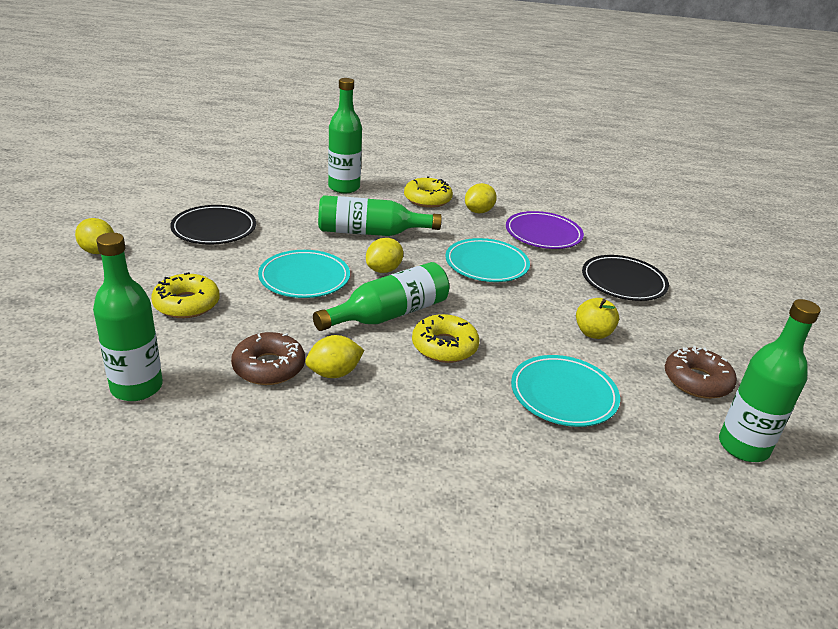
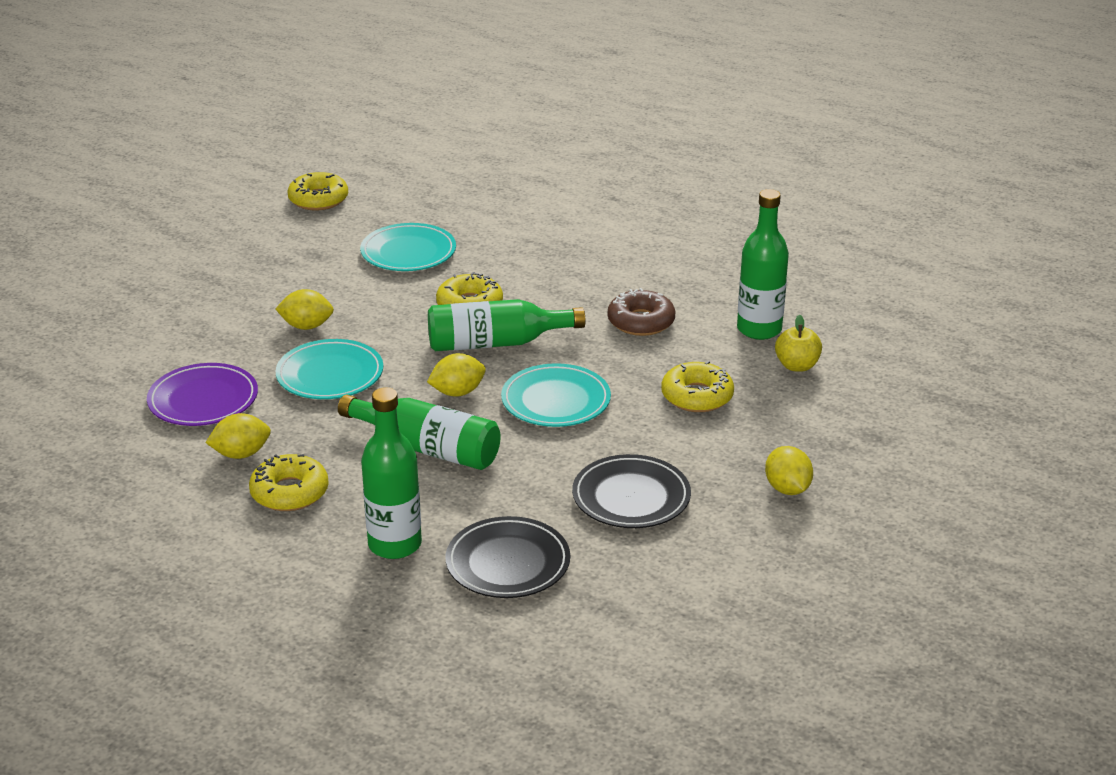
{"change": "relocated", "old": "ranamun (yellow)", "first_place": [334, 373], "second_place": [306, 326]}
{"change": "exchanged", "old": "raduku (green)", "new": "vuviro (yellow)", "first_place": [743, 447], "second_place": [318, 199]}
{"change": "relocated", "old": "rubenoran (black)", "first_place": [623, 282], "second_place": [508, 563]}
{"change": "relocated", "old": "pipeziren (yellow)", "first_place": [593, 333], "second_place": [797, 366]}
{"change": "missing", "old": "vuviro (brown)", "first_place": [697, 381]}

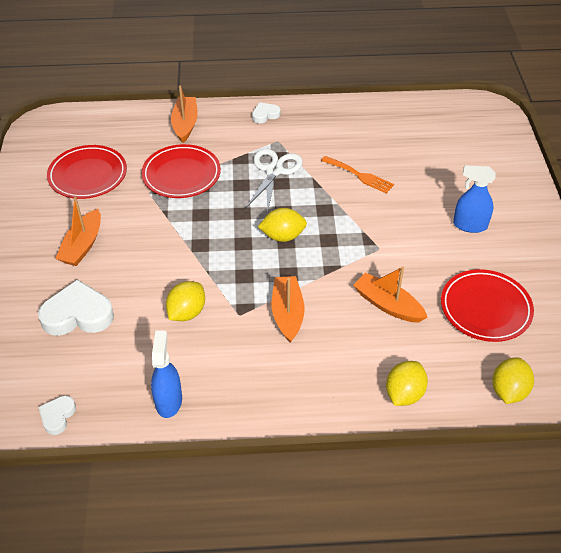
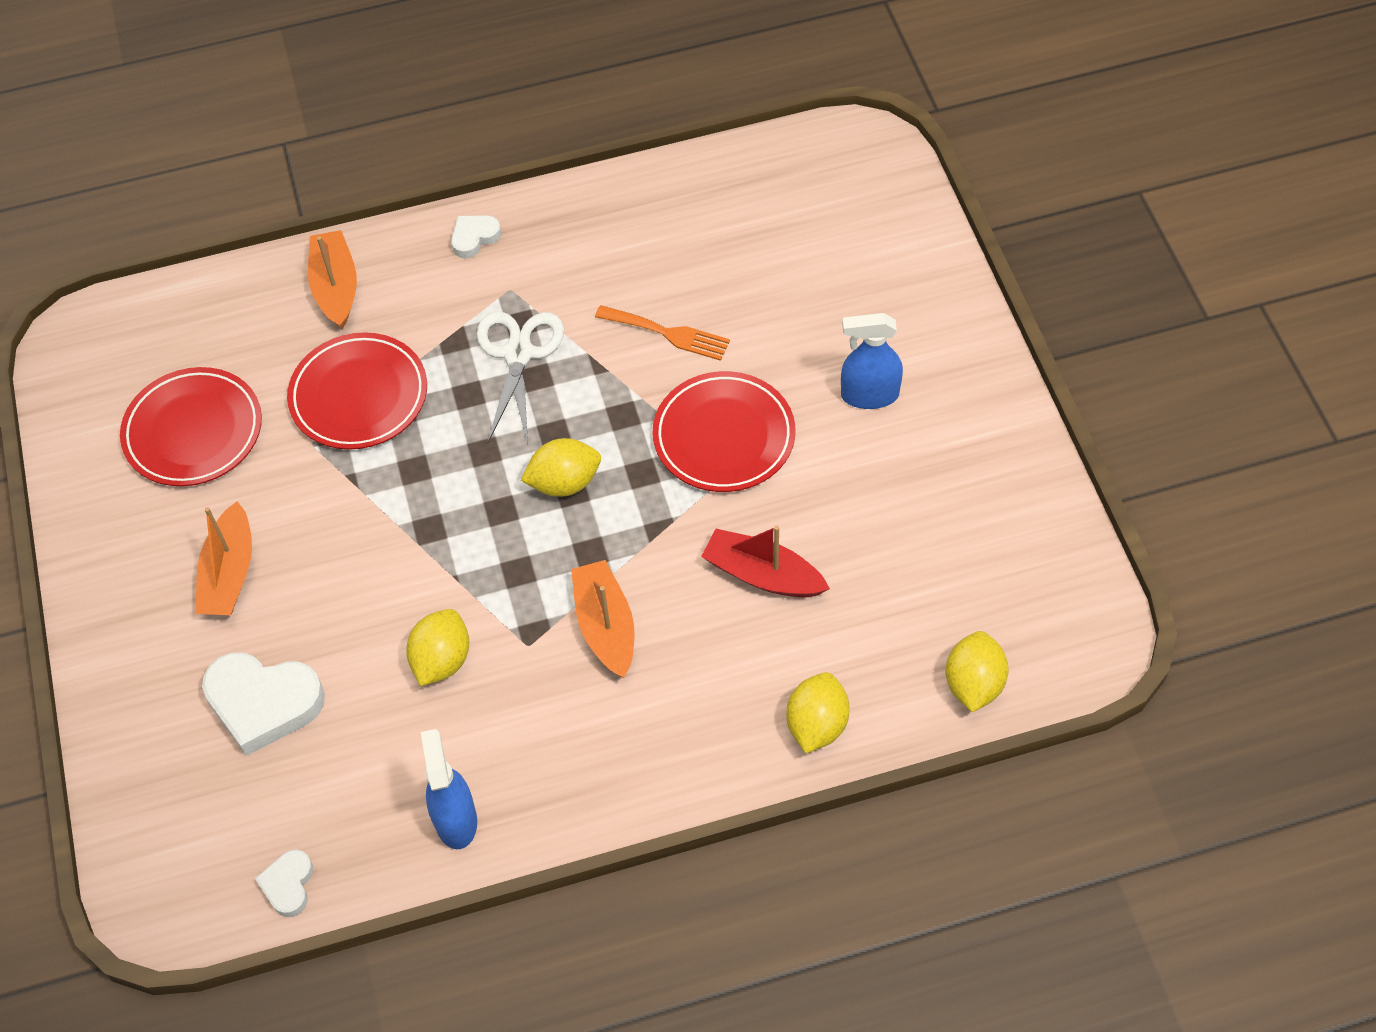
{"change": "spun", "old": "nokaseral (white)", "first_place": [78, 314], "second_place": [263, 703], "degrees": -150}
{"change": "relocated", "old": "rubenoran (red)", "first_place": [485, 308], "second_place": [724, 436]}
{"change": "colour", "old": "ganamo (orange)", "new": "ganamo (red)", "first_place": [387, 305], "second_place": [762, 575]}

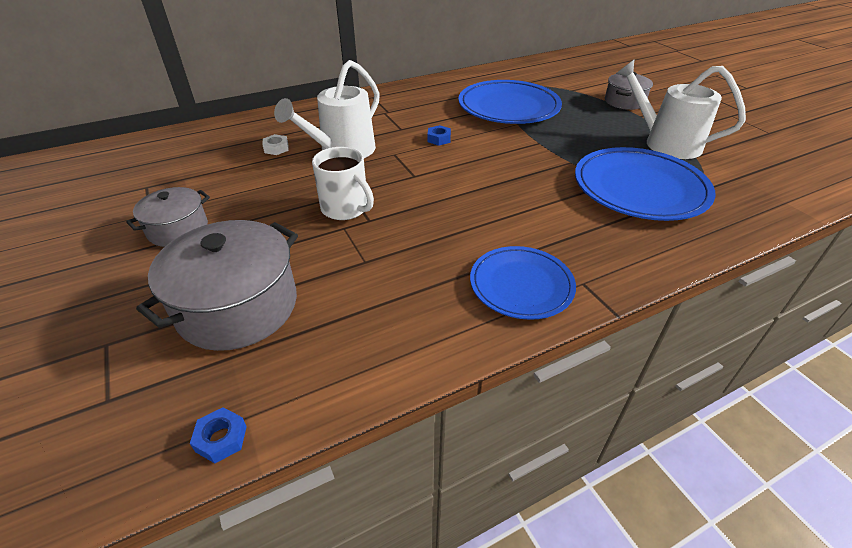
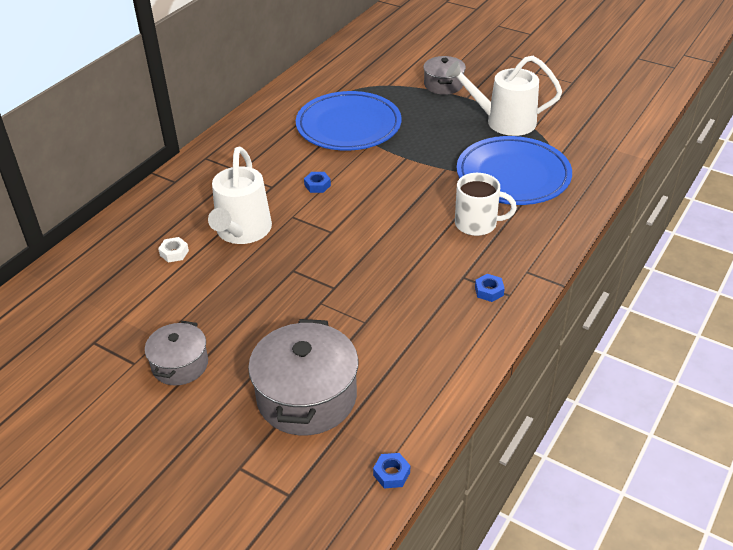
{"change": "relocated", "old": "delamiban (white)", "first_place": [346, 208], "second_place": [477, 224]}
{"change": "exchanged", "old": "rubenoran (blue)", "new": "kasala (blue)", "first_place": [521, 285], "second_place": [489, 291]}

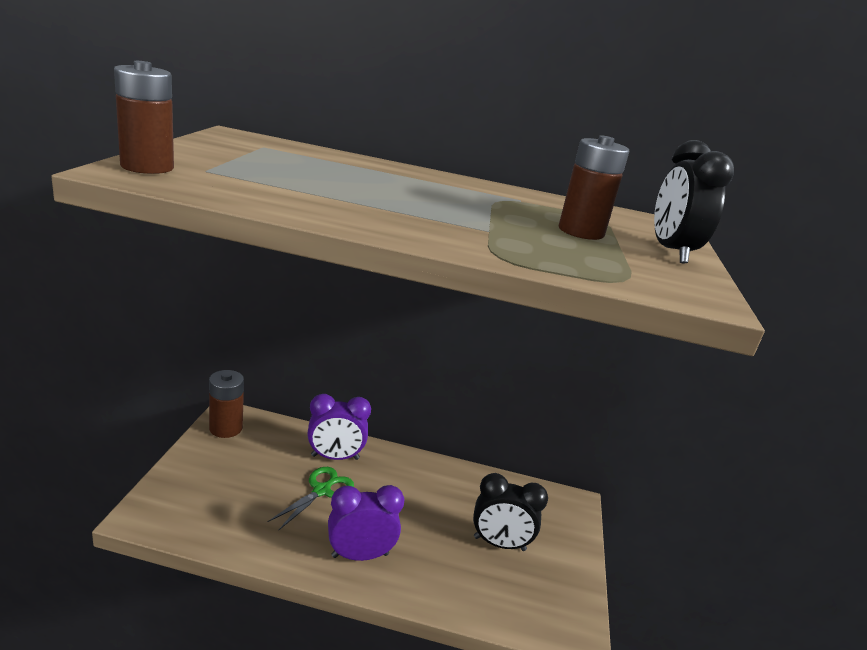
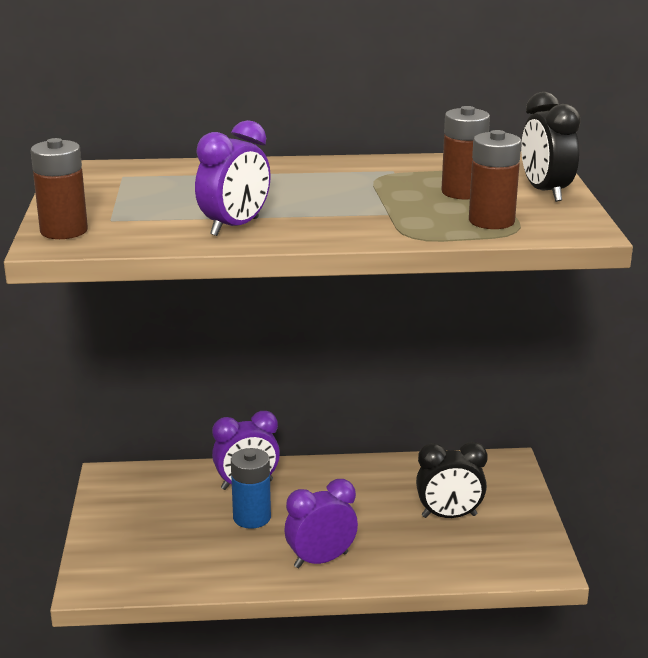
{"change": "appeared", "new": "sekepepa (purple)", "second_place": [235, 227]}
{"change": "exchanged", "old": "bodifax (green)", "new": "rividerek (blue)", "first_place": [322, 490], "second_place": [252, 517]}
{"change": "relocated", "old": "rividerek (brown)", "first_place": [226, 428], "second_place": [491, 221]}

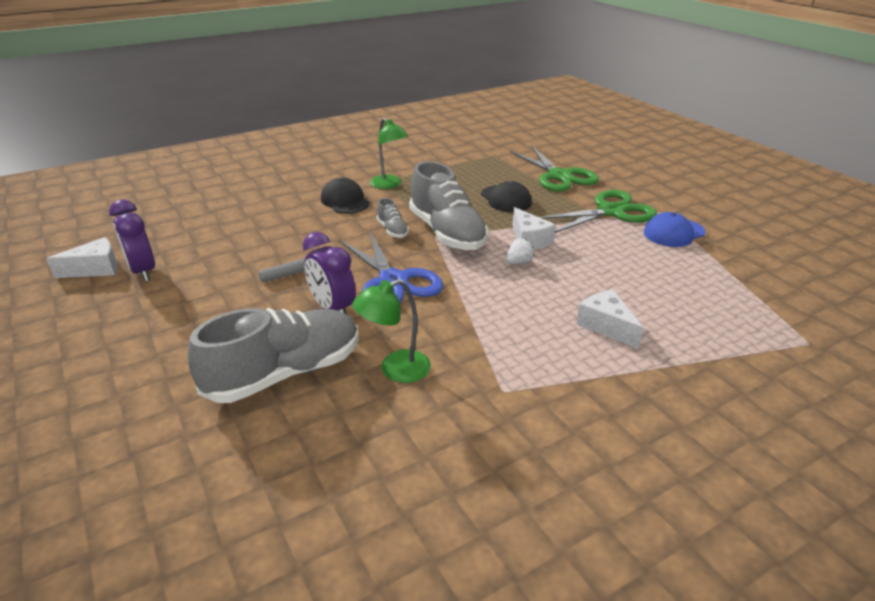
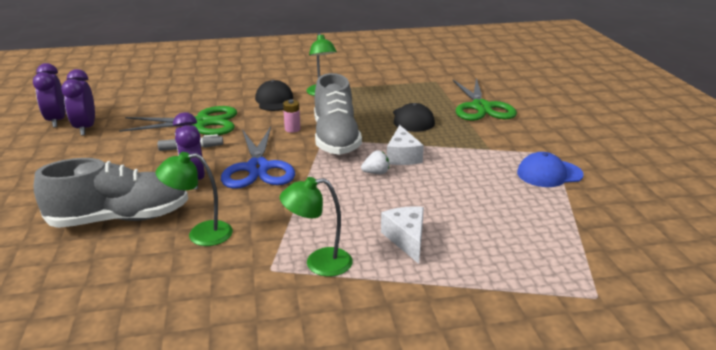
{"change": "exchanged", "old": "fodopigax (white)", "new": "sekepepa (purple)", "first_place": [95, 269], "second_place": [57, 121]}
{"change": "relocated", "old": "bodifax (green)", "first_place": [610, 212], "second_place": [201, 123]}
{"change": "appeared", "new": "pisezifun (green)", "second_place": [319, 263]}
{"change": "exchanged", "old": "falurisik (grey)", "new": "rividerek (pink)", "first_place": [392, 230], "second_place": [292, 129]}

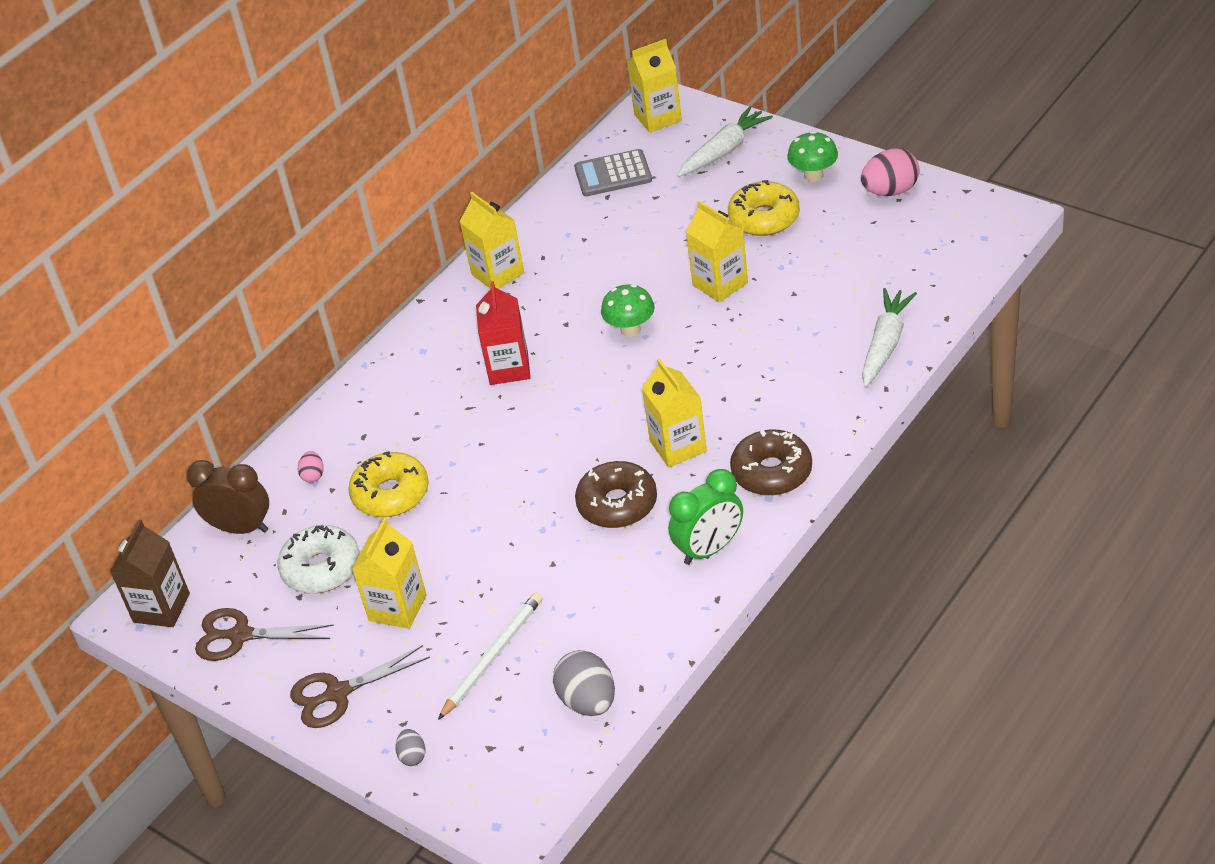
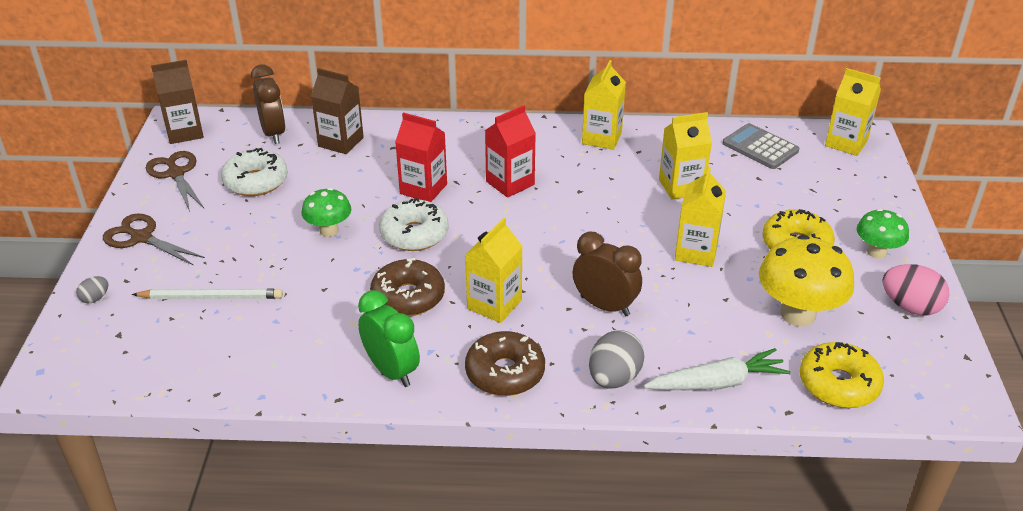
{"change": "relocated", "old": "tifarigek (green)", "first_place": [630, 329], "second_place": [329, 230]}
{"change": "exchanged", "old": "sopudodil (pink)", "new": "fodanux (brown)", "first_place": [313, 475], "second_place": [341, 142]}
{"change": "spun", "old": "sekepepa (green)", "first_place": [709, 549], "second_place": [391, 371], "degrees": -150}
{"change": "appeared", "new": "vuviro (white)", "second_place": [414, 234]}
{"change": "appeared", "new": "fodanux (red)", "second_place": [423, 189]}
{"change": "appeared", "new": "sekepepa (brown)", "second_place": [605, 306]}
{"change": "relocated", "old": "sopudodil (grey)", "first_place": [588, 701], "second_place": [614, 378]}
{"change": "relocated", "old": "fodanux (yellow)", "first_place": [397, 608], "second_place": [681, 187]}
{"change": "appeared", "new": "tifarigek (yellow)", "second_place": [797, 314]}
{"change": "relocated", "old": "vuviro (yellow)", "first_place": [391, 494], "second_place": [838, 384]}
{"change": "missing", "old": "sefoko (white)", "first_place": [724, 151]}

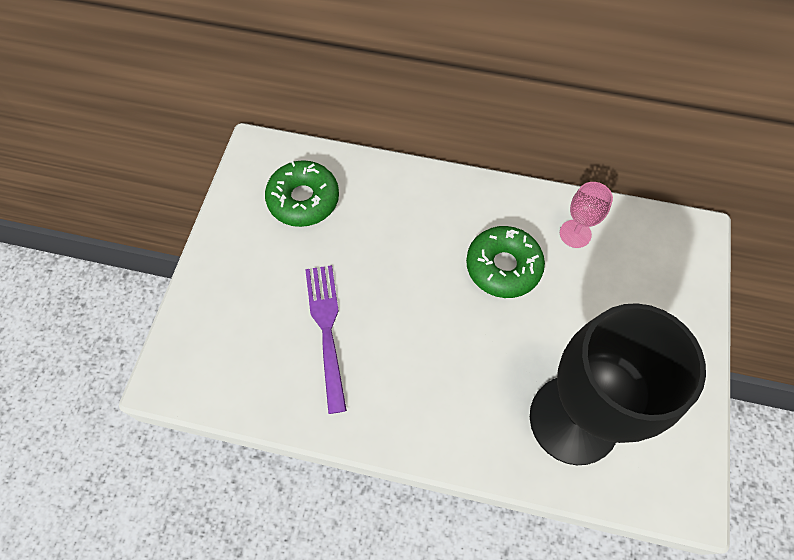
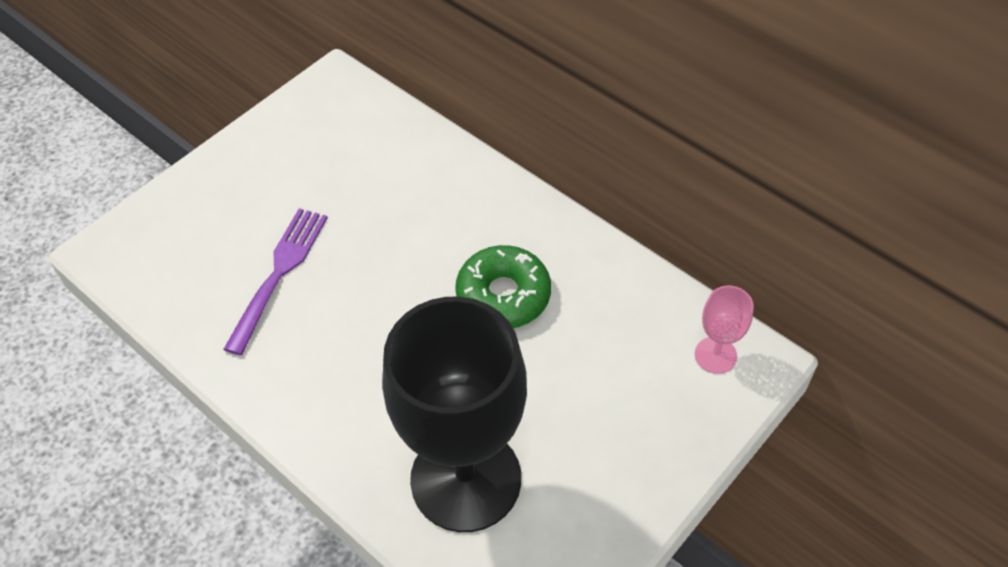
{"change": "relocated", "old": "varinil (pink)", "first_place": [575, 234], "second_place": [715, 355]}
{"change": "missing", "old": "vuviro (green)", "first_place": [303, 199]}

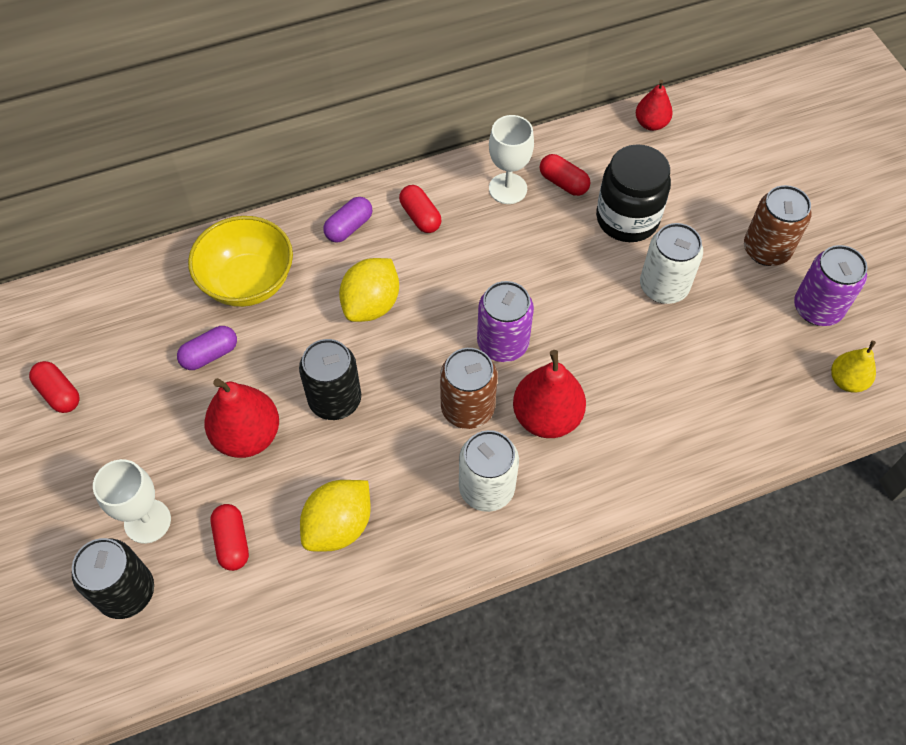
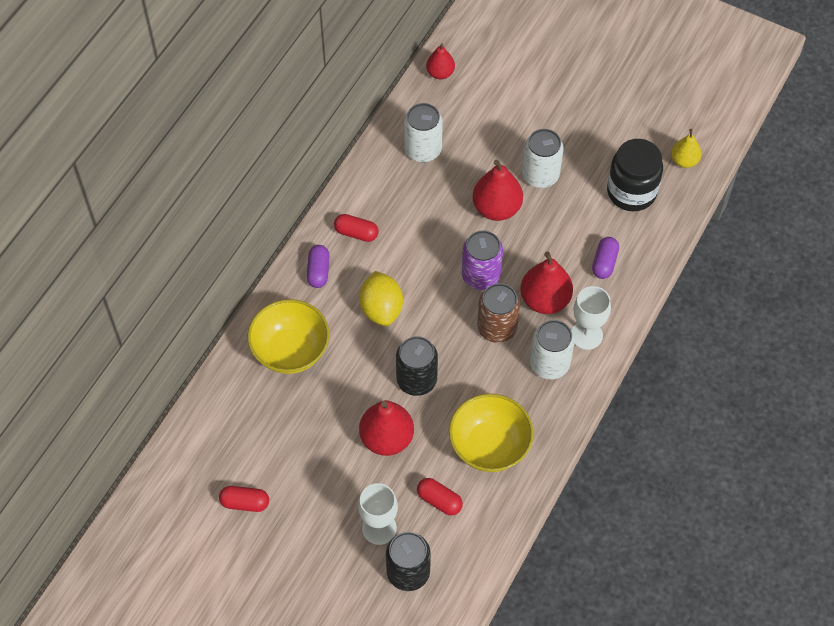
{"change": "exchanged", "old": "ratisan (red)", "new": "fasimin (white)", "first_place": [563, 183], "second_place": [423, 150]}
{"change": "exchanged", "old": "ranamun (yellow)", "new": "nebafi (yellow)", "first_place": [339, 526], "second_place": [489, 446]}
{"change": "appeared", "new": "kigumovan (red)", "second_place": [496, 208]}
{"change": "relocated", "old": "varinil (white)", "first_place": [508, 188], "second_place": [586, 335]}
{"change": "relocated", "old": "ratisan (purple)", "first_place": [210, 354], "second_place": [604, 263]}
{"change": "relocated", "old": "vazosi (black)", "first_place": [627, 219], "second_place": [631, 192]}
{"change": "missing", "old": "fasimin (brown)", "first_place": [766, 250]}
{"change": "missing", "old": "fasimin (purple)", "first_place": [817, 308]}

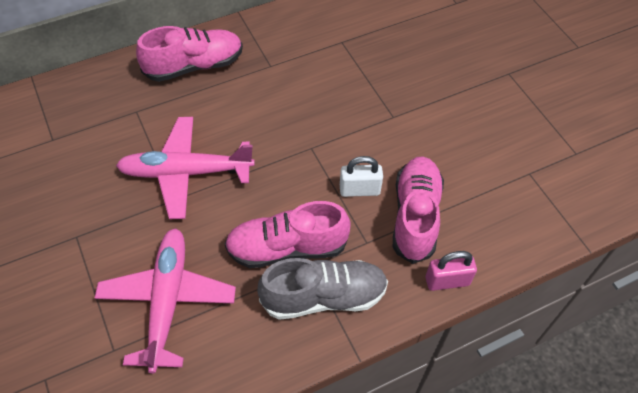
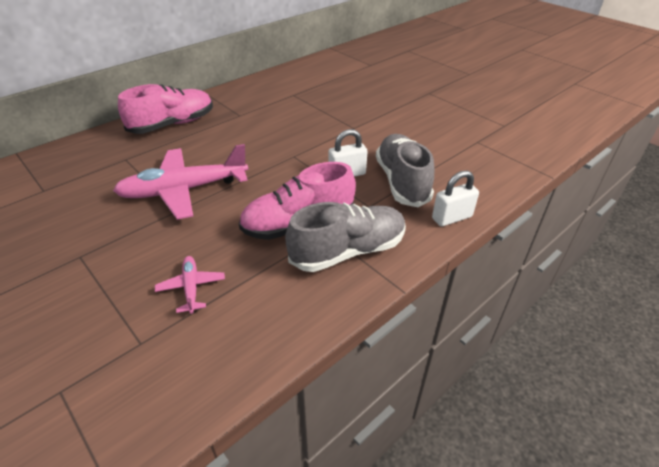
{"change": "size", "old": "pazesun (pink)", "first_place": [167, 301], "second_place": [191, 288], "factor": 0.47}
{"change": "colour", "old": "falurisik (pink)", "new": "falurisik (grey)", "first_place": [415, 216], "second_place": [402, 182]}
{"change": "colour", "old": "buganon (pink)", "new": "buganon (white)", "first_place": [447, 281], "second_place": [452, 218]}

